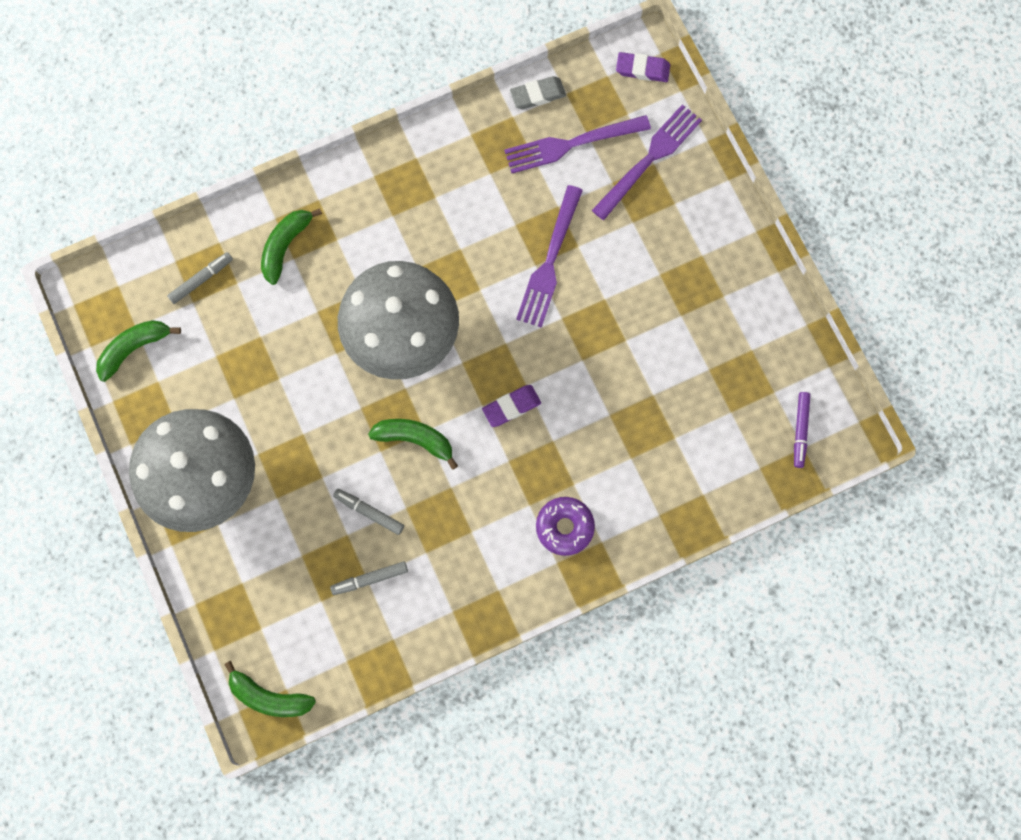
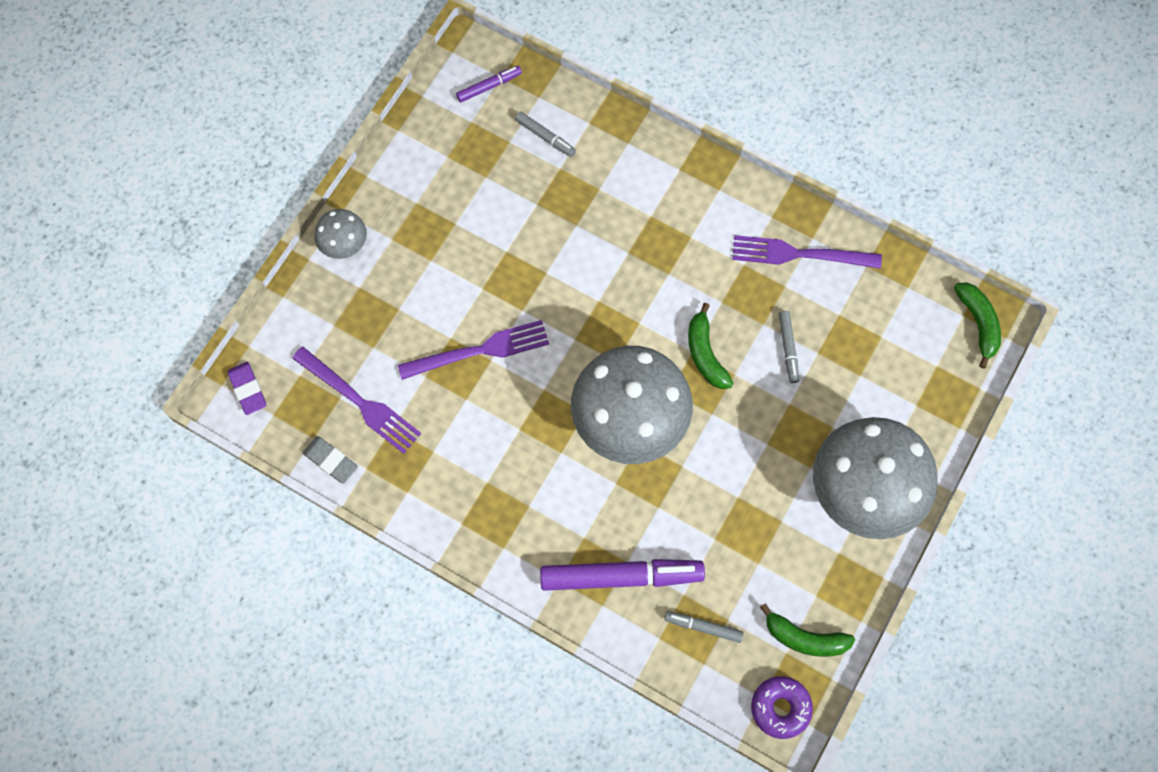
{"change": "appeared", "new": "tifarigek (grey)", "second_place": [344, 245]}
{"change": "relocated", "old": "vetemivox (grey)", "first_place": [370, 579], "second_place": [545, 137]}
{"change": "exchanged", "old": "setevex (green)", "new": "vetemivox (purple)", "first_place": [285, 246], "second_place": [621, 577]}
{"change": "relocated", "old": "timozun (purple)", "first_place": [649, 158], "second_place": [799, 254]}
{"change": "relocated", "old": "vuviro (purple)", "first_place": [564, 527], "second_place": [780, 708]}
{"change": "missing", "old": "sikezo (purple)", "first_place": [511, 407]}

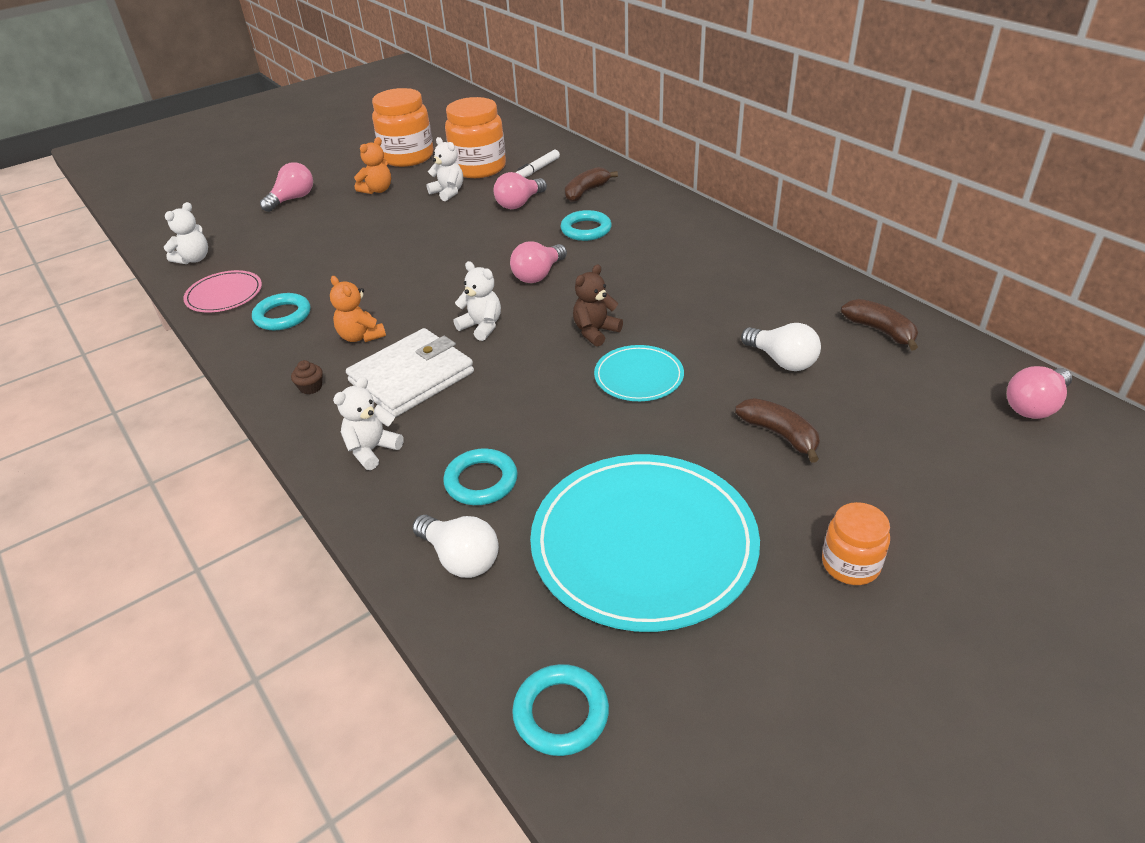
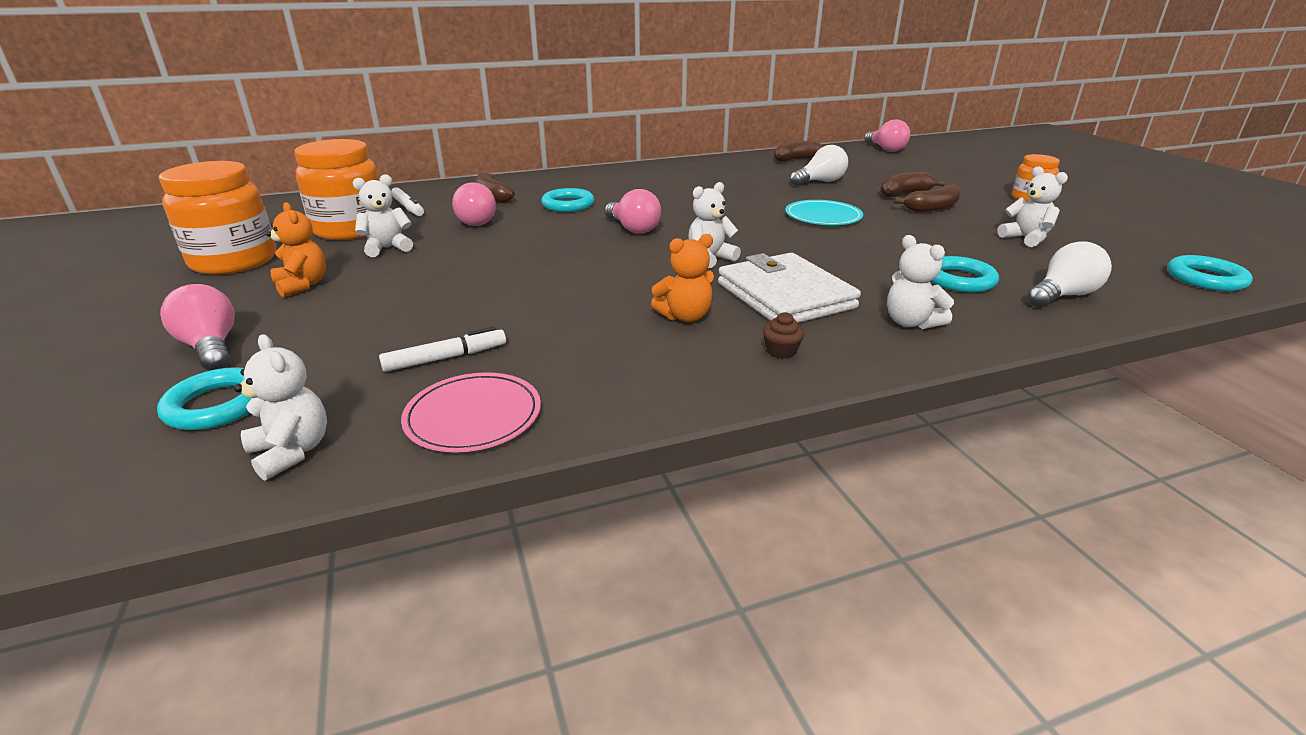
{"change": "relocated", "old": "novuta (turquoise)", "first_place": [282, 316], "second_place": [217, 405]}
{"change": "appeared", "new": "vetemivox (white)", "second_place": [445, 358]}
{"change": "appeared", "new": "setevex (brown)", "second_place": [931, 208]}
{"change": "exchanged", "old": "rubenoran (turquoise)", "new": "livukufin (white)", "first_place": [643, 544], "second_place": [1026, 239]}
{"change": "missing", "old": "livukufin (brown)", "first_place": [595, 332]}

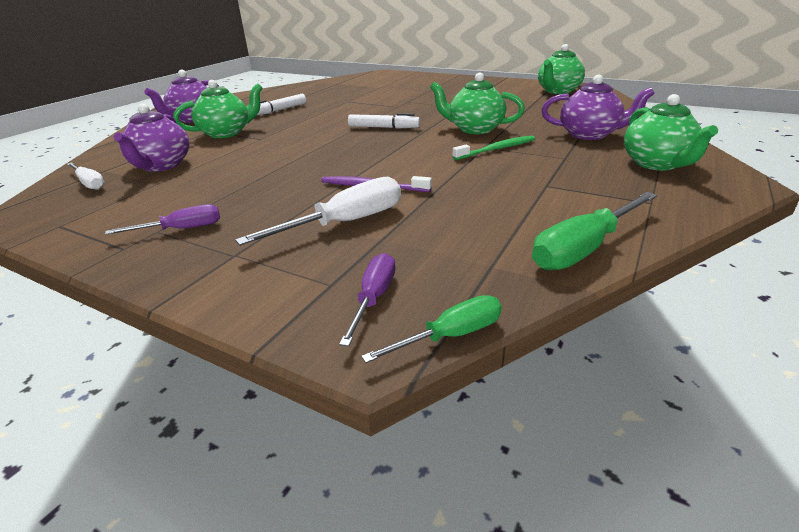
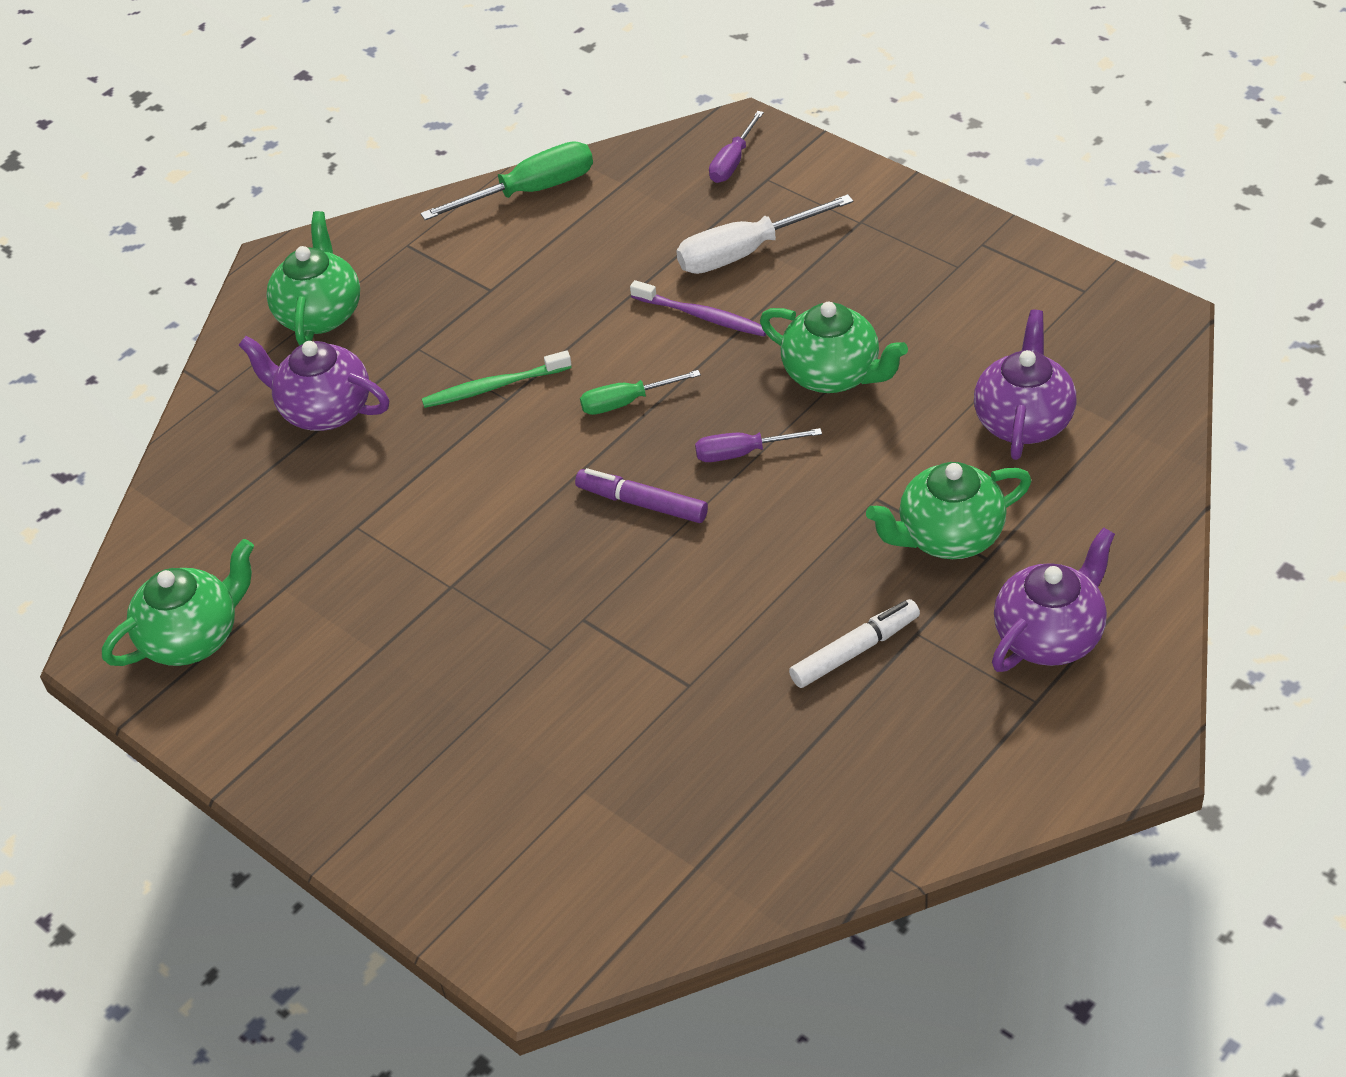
{"change": "colour", "old": "vetemivox (white)", "new": "vetemivox (purple)", "first_place": [383, 127], "second_place": [642, 503]}
{"change": "relocated", "old": "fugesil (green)", "first_place": [450, 335], "second_place": [626, 402]}
{"change": "relocated", "old": "fugesil (purple)", "first_place": [182, 229], "second_place": [743, 453]}
{"change": "relocated", "old": "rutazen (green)", "first_place": [474, 129], "second_place": [833, 375]}
{"change": "missing", "old": "fugesil (white)", "first_place": [89, 183]}

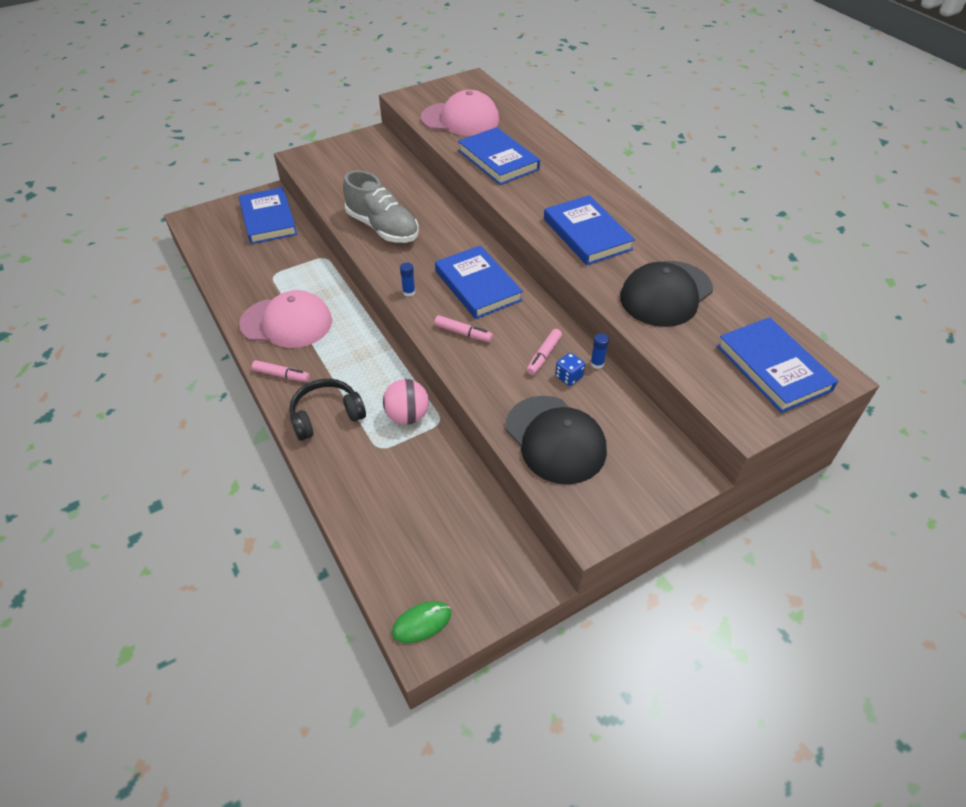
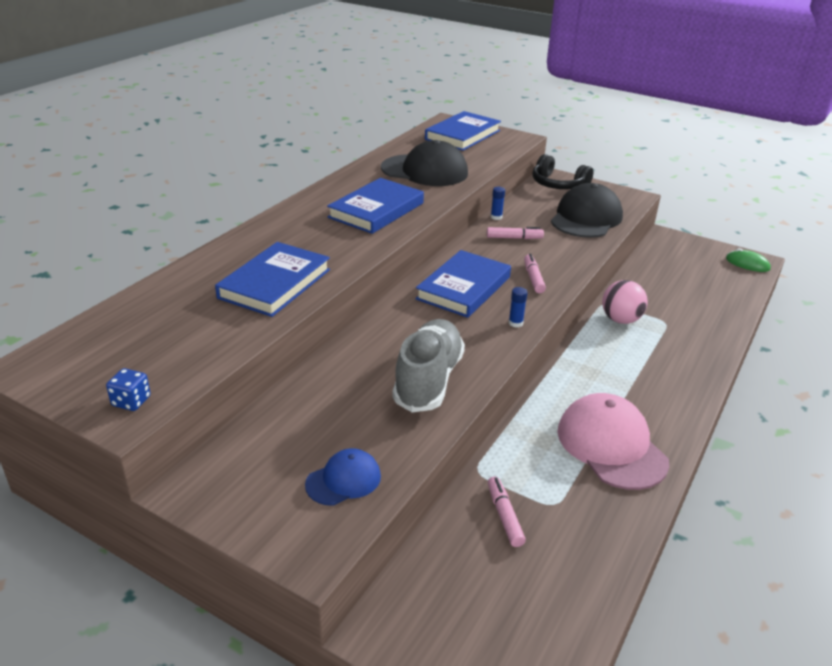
{"change": "relocated", "old": "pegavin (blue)", "first_place": [568, 377], "second_place": [131, 401]}
{"change": "appeared", "new": "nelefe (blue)", "second_place": [343, 480]}
{"change": "relocated", "old": "vetemivox (pink)", "first_place": [281, 375], "second_place": [504, 516]}
{"change": "relocated", "old": "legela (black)", "first_place": [326, 416], "second_place": [558, 184]}
{"change": "missing", "old": "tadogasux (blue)", "first_place": [268, 219]}
{"change": "missing", "old": "nelefe (pink)", "first_place": [460, 119]}

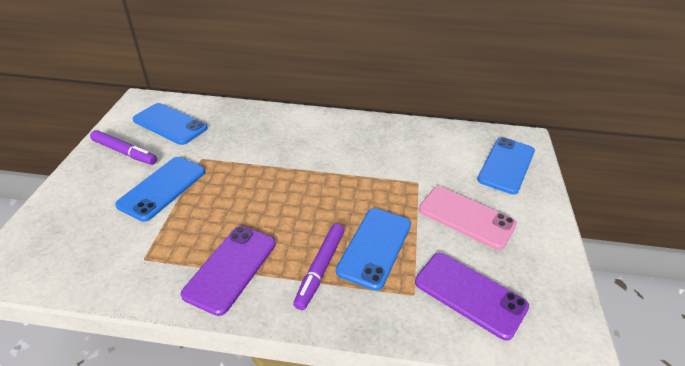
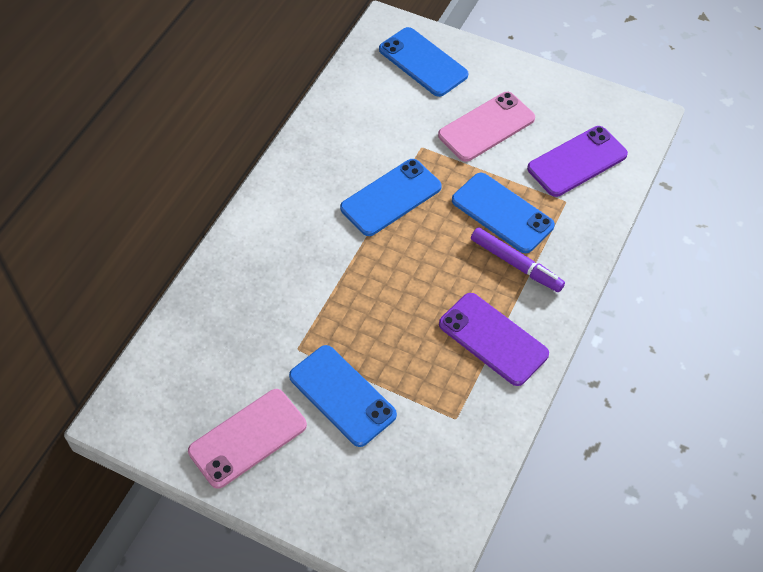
{"change": "exchanged", "old": "vetemivox (purple)", "new": "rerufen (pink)", "first_place": [125, 152], "second_place": [248, 438]}
{"change": "relocated", "old": "rerufen (blue)", "first_place": [170, 124], "second_place": [391, 197]}

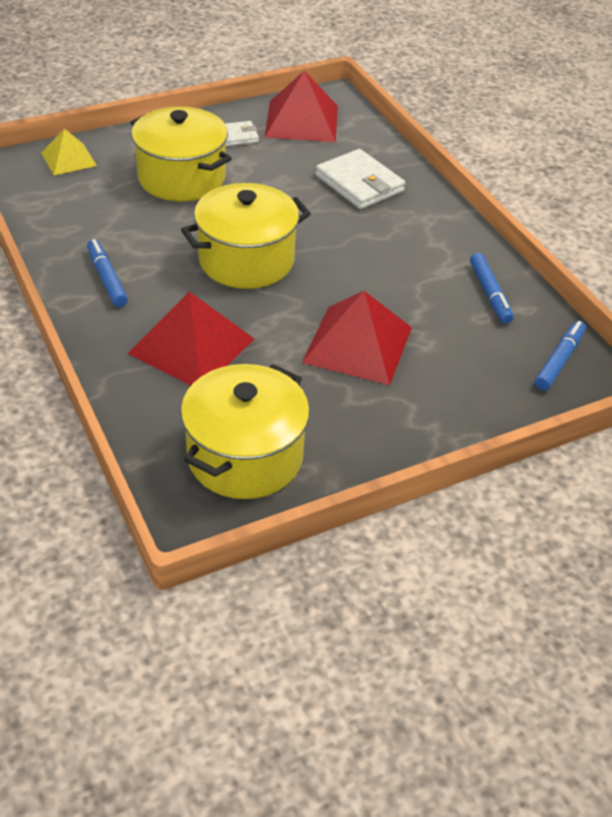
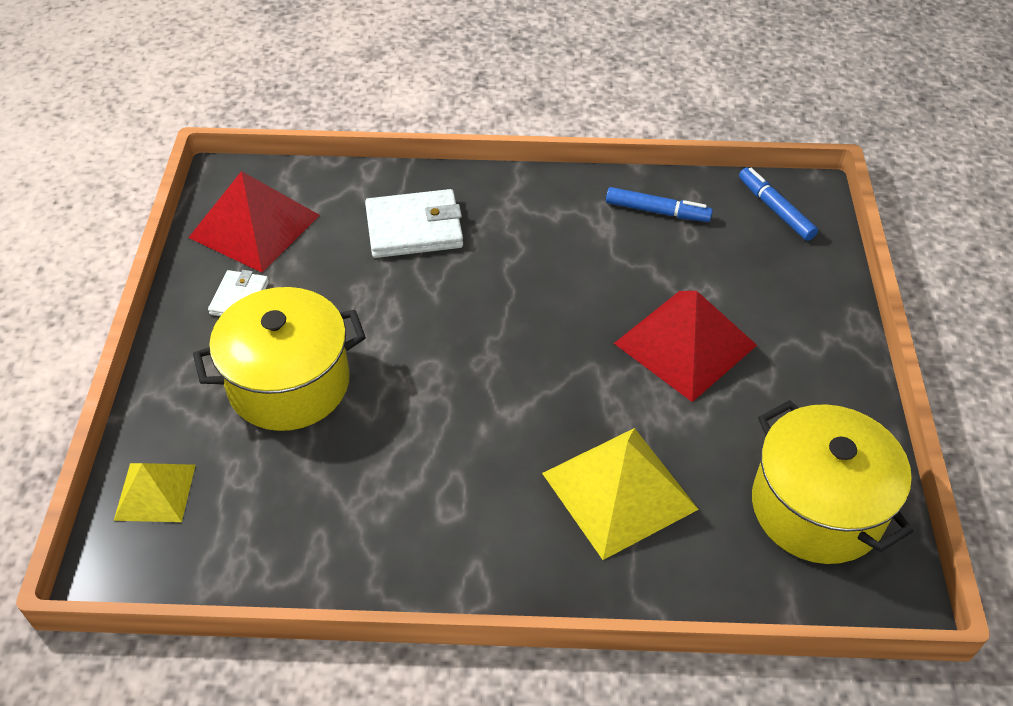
{"change": "colour", "old": "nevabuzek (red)", "new": "nevabuzek (yellow)", "first_place": [191, 346], "second_place": [619, 491]}
{"change": "missing", "old": "vetemivox (blue)", "first_place": [107, 279]}
{"change": "missing", "old": "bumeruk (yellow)", "first_place": [246, 260]}

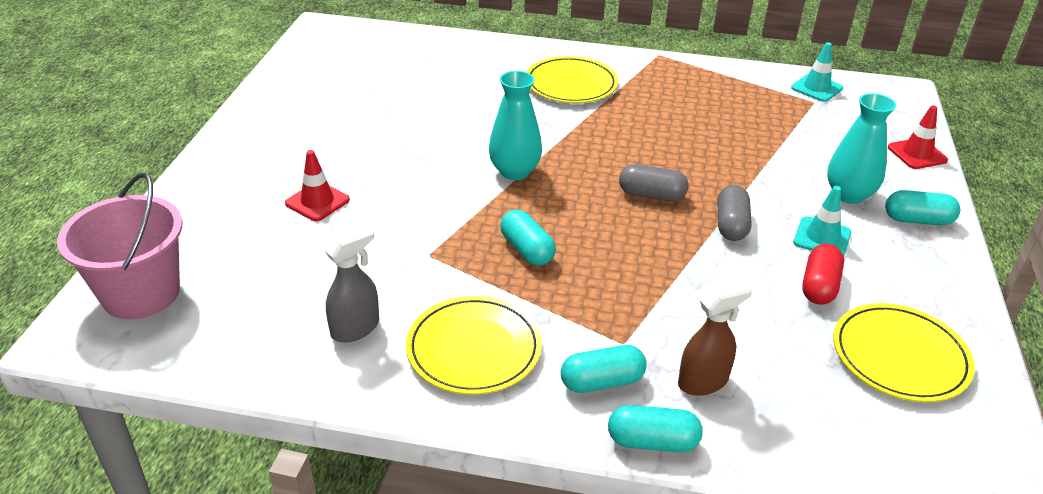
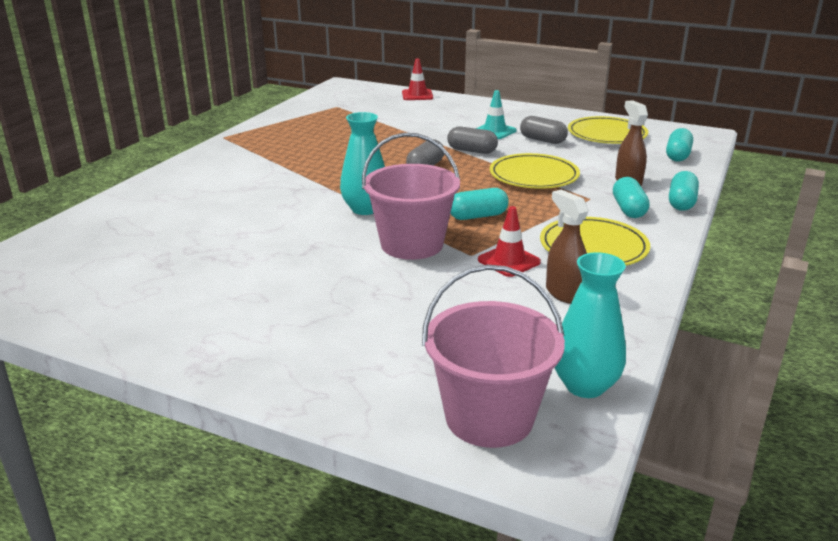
{"change": "appeared", "new": "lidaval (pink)", "second_place": [412, 244]}
{"change": "relocated", "old": "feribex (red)", "first_place": [317, 202], "second_place": [509, 261]}
{"change": "relocated", "old": "rubenoran (yellow)", "first_place": [571, 84], "second_place": [534, 175]}
{"change": "colour", "old": "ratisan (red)", "new": "ratisan (grey)", "first_place": [819, 286], "second_place": [542, 140]}
{"change": "colour", "old": "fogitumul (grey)", "new": "fogitumul (brown)", "first_place": [355, 328], "second_place": [564, 293]}
{"change": "relocated", "old": "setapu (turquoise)", "first_place": [848, 195], "second_place": [585, 385]}
{"change": "relocated", "old": "ratisan (turquoise)", "first_place": [917, 220], "second_place": [678, 155]}
{"change": "missing", "old": "feribex (turquoise)", "first_place": [816, 88]}

